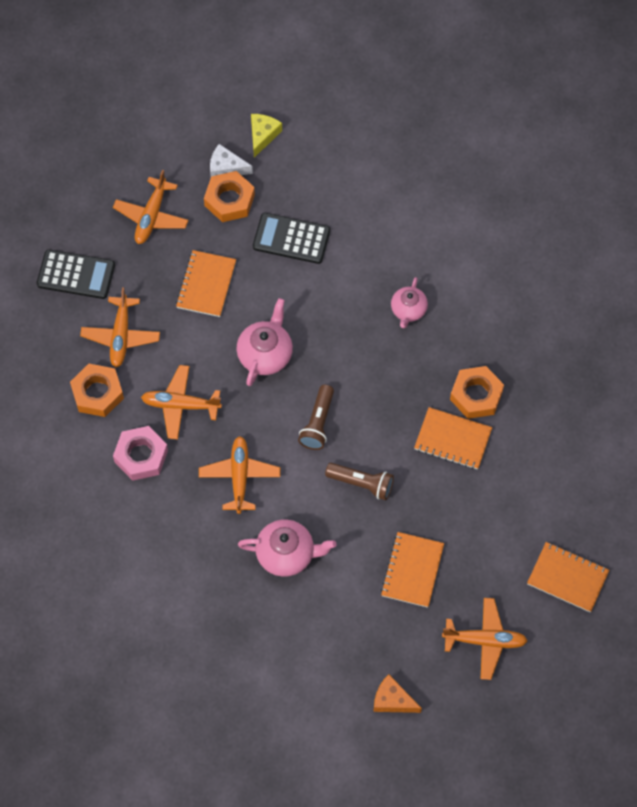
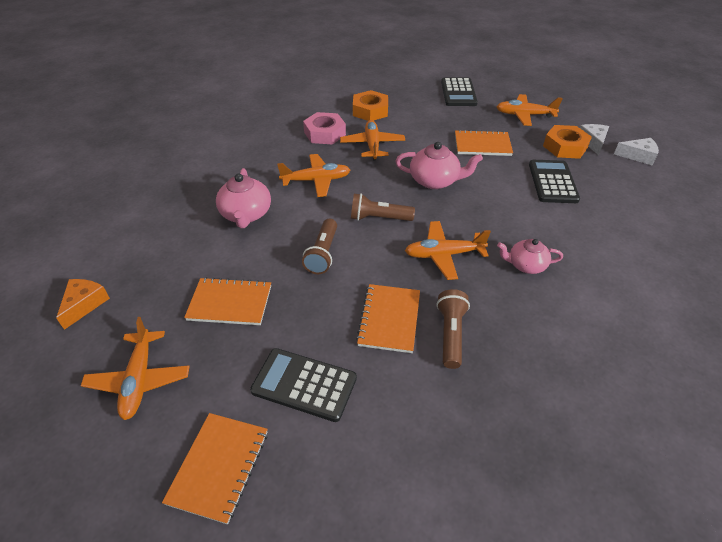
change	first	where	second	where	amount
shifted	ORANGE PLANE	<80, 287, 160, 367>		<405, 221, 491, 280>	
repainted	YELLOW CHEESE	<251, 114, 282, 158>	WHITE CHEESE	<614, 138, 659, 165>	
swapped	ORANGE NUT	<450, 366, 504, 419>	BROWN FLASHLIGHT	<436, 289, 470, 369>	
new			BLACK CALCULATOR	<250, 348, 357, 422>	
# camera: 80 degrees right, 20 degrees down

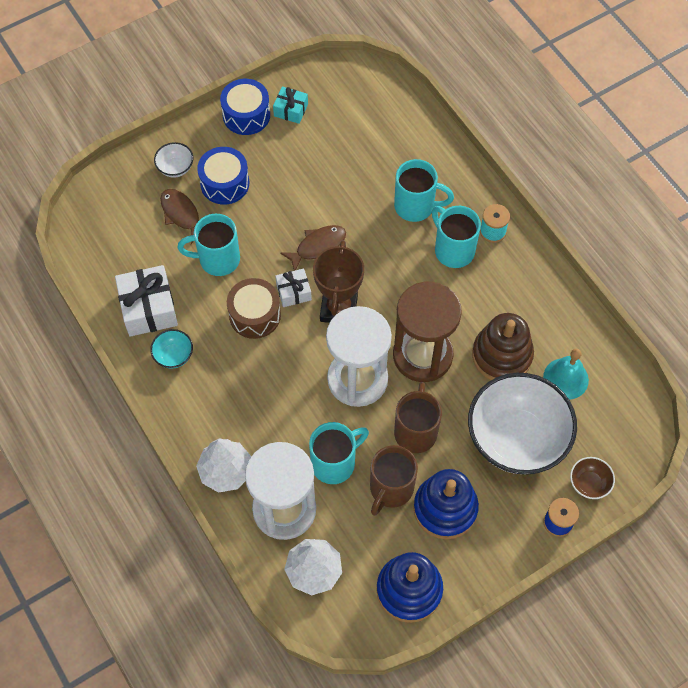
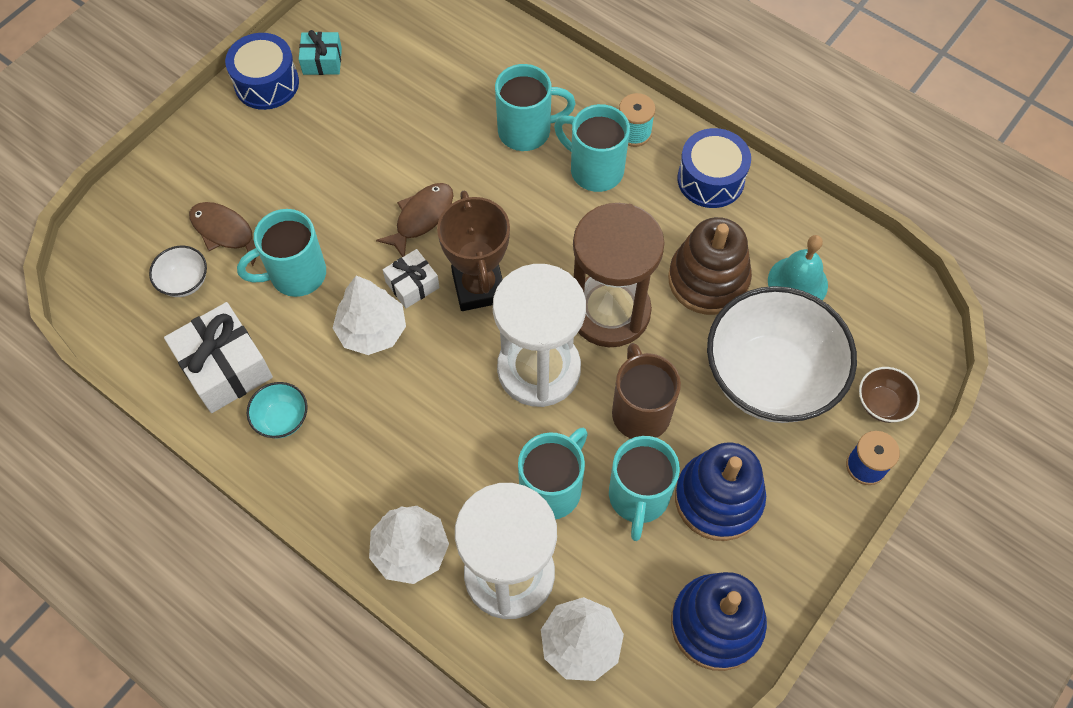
change	first	where	second	where	amount
shifted	WHITE BOWL	<154, 142, 193, 178>		<149, 246, 207, 297>	
shifted	BLUE DRUM	<197, 147, 249, 204>		<678, 128, 751, 208>	
swapped	BROWN DRUM	<227, 278, 281, 339>	WHITE TREE	<333, 276, 406, 355>	
repainted	BROWN MUG	<370, 445, 418, 516>	TURQUOISE MUG	<609, 436, 680, 541>	
# camera: 20 degrees left, 0 degrees up

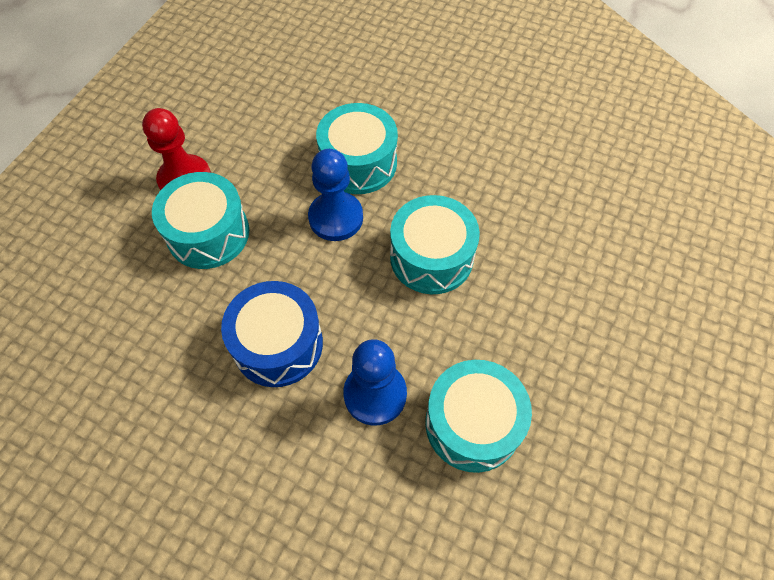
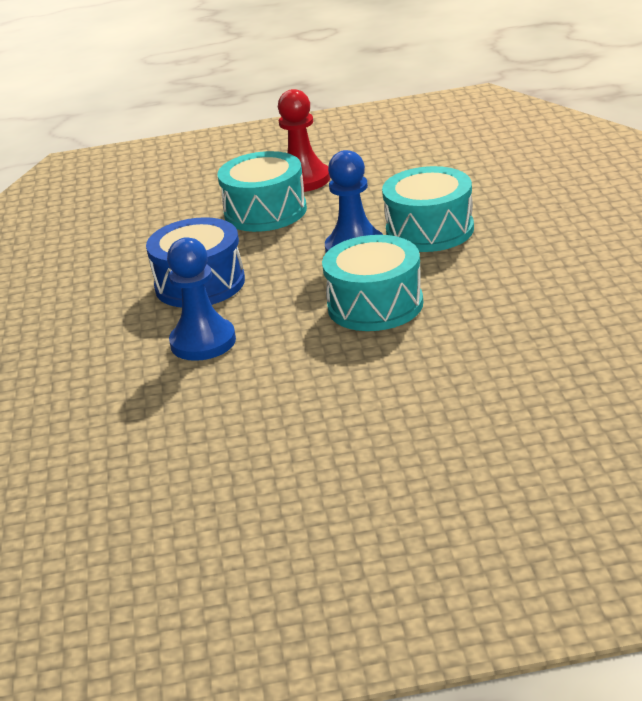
change	first	where	second	where	amount
gone	TURQUOISE DRUM	<425, 360, 532, 473>			
# camera: 60 degrees right, 30 degrees down

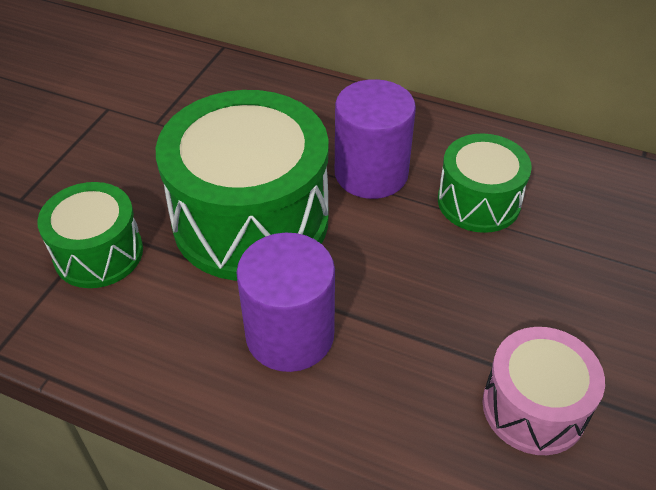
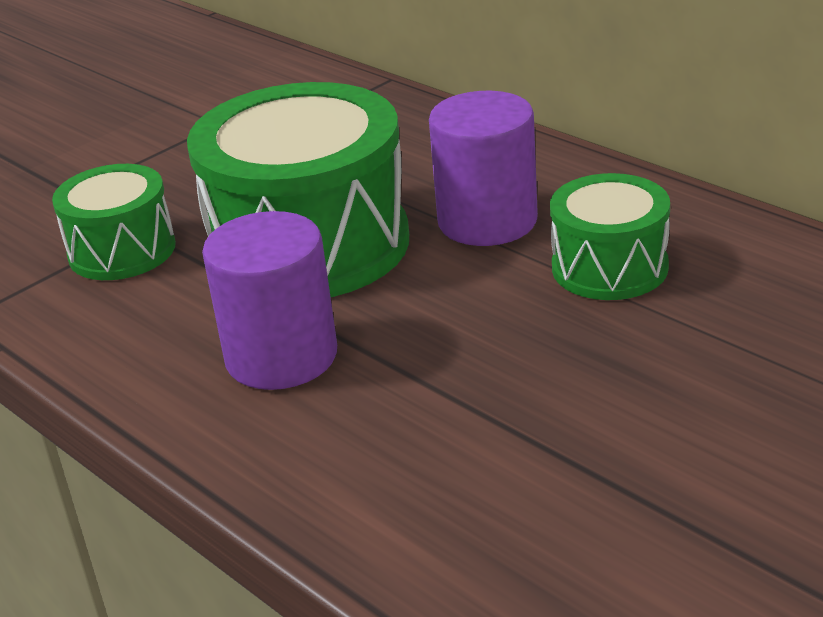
change	first	where	second	where	amount
gone	PINK DRUM	<482, 327, 605, 455>			
# camera: 25 degrees right, 15 degrees down

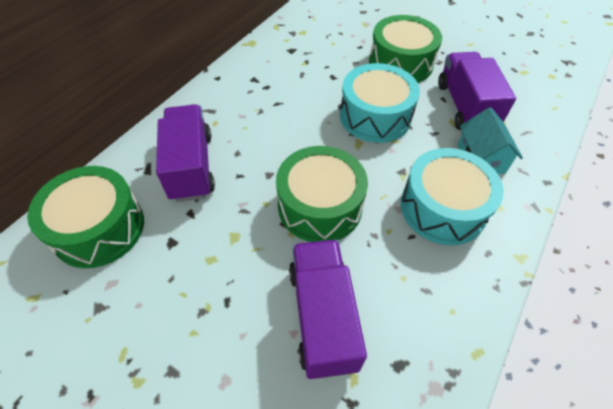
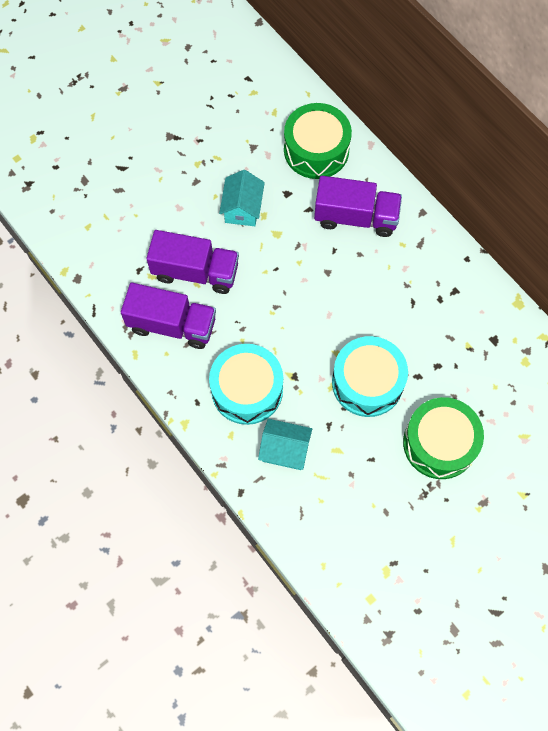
change	first	where	second	where	amount
gone	GREEN DRUM	<276, 146, 368, 242>			
shifted	PURPLE TRUCK	<438, 52, 516, 130>		<121, 283, 216, 349>	
new			TURQUOISE HOUSE	<219, 170, 265, 226>	
# camera: 110 degrees right, 15 degrees up

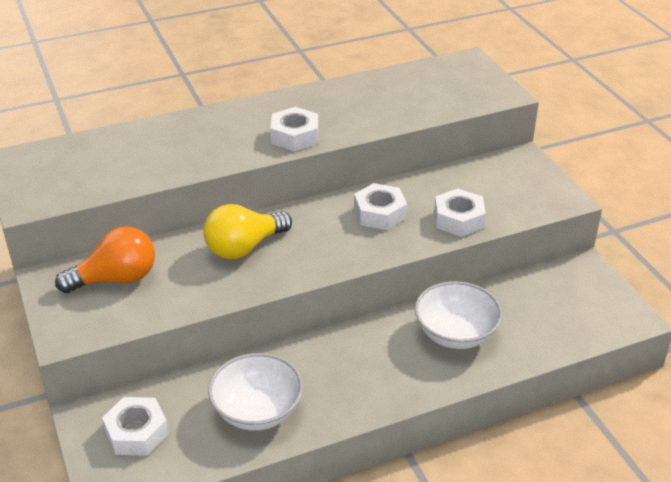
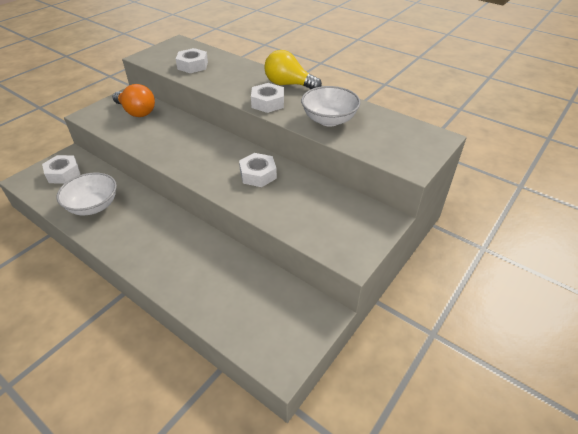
change	first	where	second	where	amount
shifted	YELLOW LIGHT BULB	<203, 204, 292, 259>		<264, 50, 322, 89>	
shifted	WHITE BOWL	<415, 281, 502, 349>		<301, 86, 360, 127>	
shifted	WHITE NUT	<434, 189, 486, 237>		<176, 48, 208, 73>	
# camera: 60 degrees right, 5 degrees up

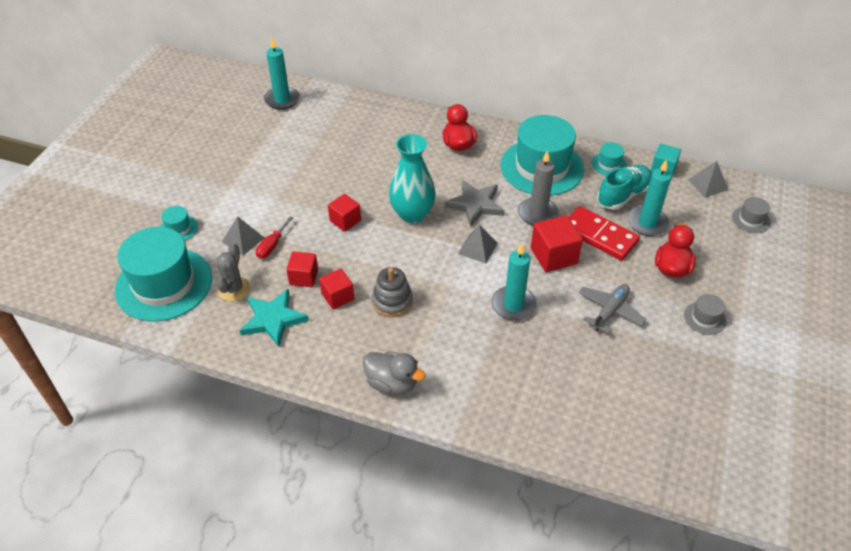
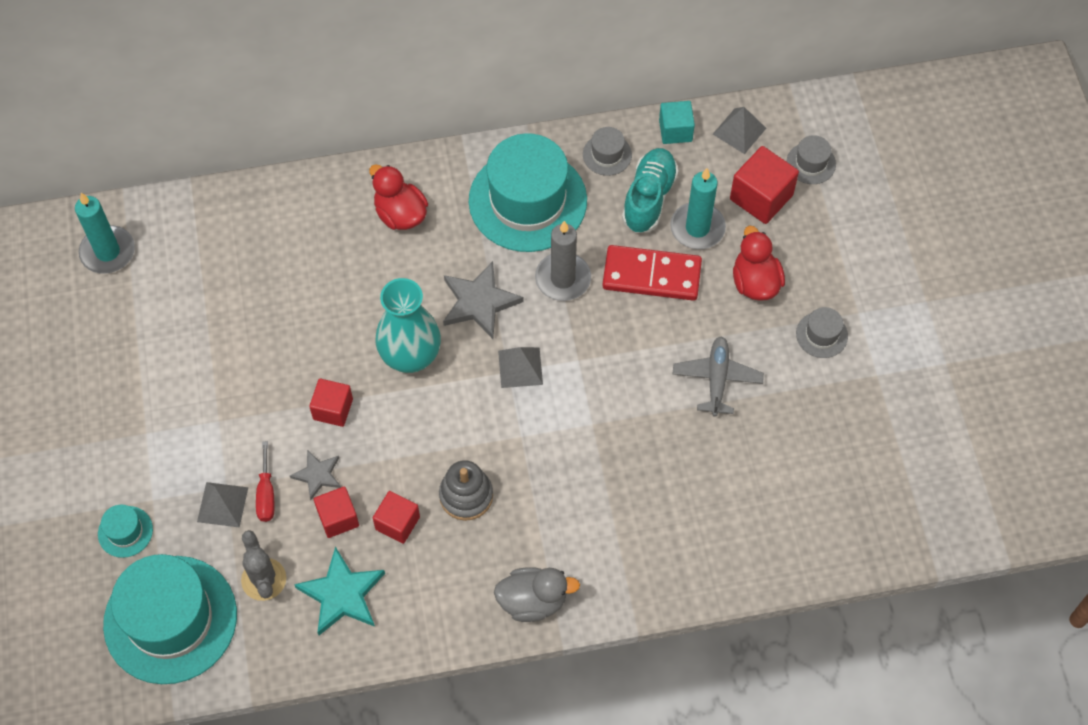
change	first	where	second	where	amount
gone	TURQUOISE CANDLE	<491, 243, 537, 321>			
shifted	RED CUBE	<531, 215, 583, 272>		<730, 146, 799, 224>	
repainted	TURQUOISE HAT	<592, 142, 627, 175>	GREY HAT	<583, 127, 632, 176>	
new			GREY STAR	<290, 450, 341, 500>	
# camera: 30 degrees left, 15 degrees up

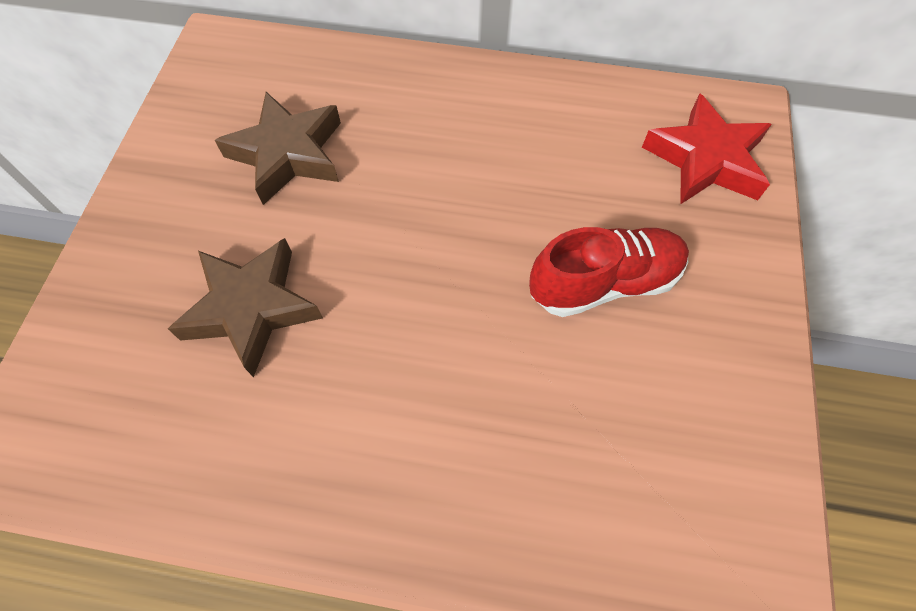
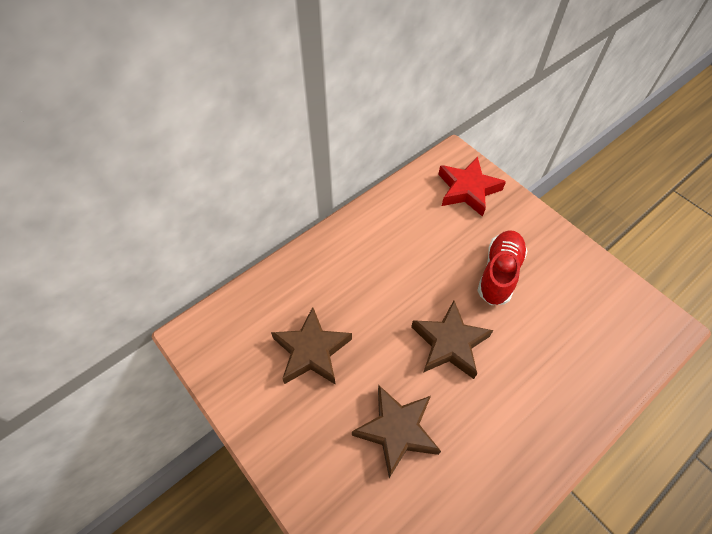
change	first	where	second	where	amount
new			BROWN STAR	<411, 300, 493, 379>	
# camera: 50 degrees left, 5 degrees down

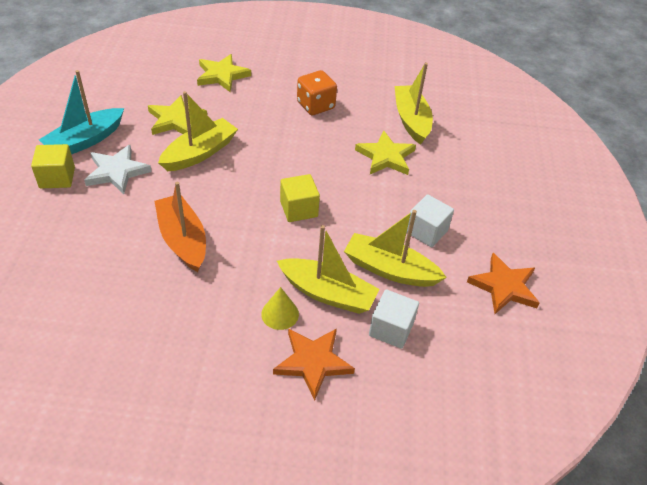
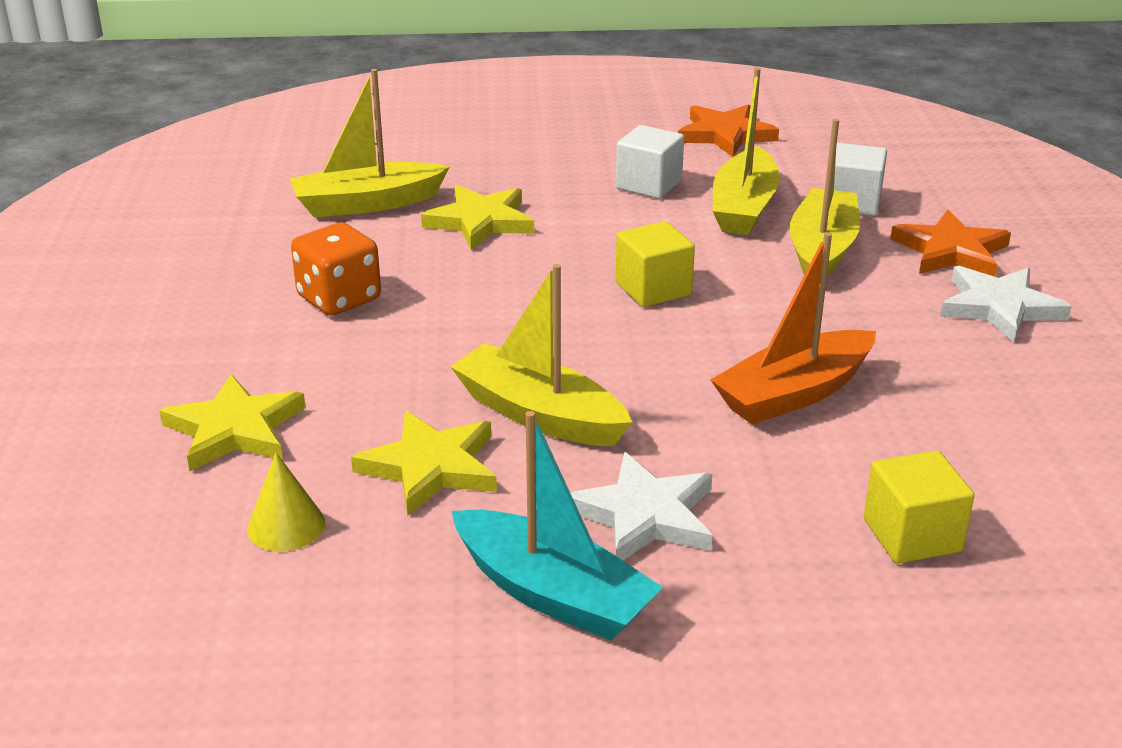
change	first	where	second	where	amount
shifted	YELLOW CUBE	<31, 144, 75, 189>		<864, 450, 975, 564>	
shifted	YELLOW CONE	<261, 287, 299, 330>		<247, 453, 325, 551>	
new			WHITE STAR	<940, 266, 1072, 343>	
# camera: 95 degrees left, 15 degrees down

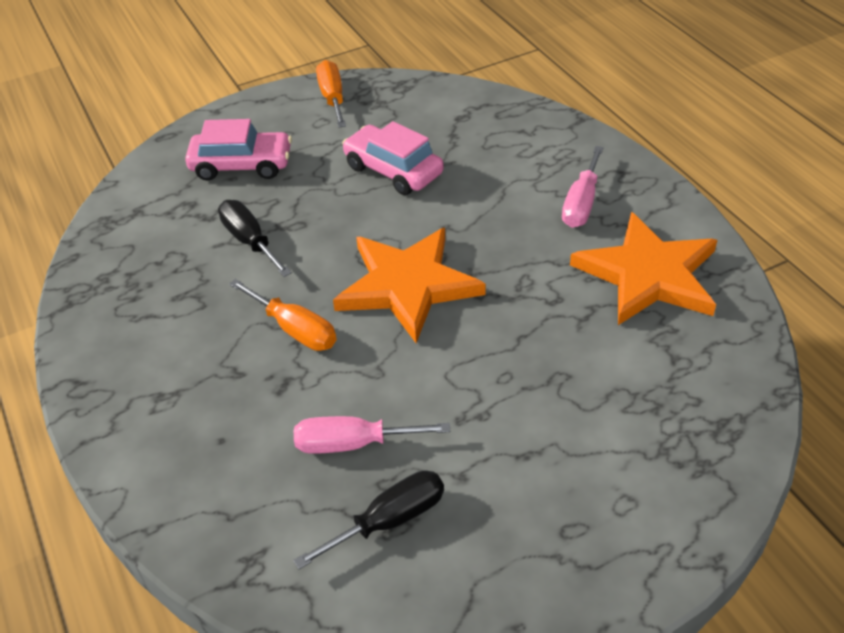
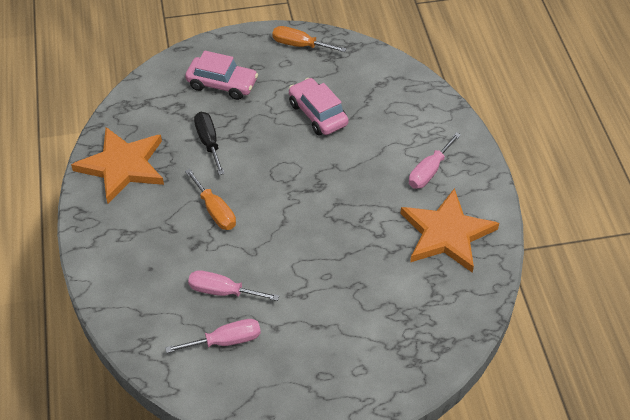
change	first	where	second	where	amount
repainted	BLACK SCREWDRIVER	<293, 470, 444, 569>	PINK SCREWDRIVER	<165, 319, 261, 353>	
rotated	ORANGE SCREWDRIVER	<316, 60, 346, 127>		<272, 26, 347, 52>	75 degrees counterclockwise
shifted	ORANGE STAR	<333, 228, 486, 343>		<71, 127, 164, 204>	
# camera: 15 degrees right, 5 degrees up

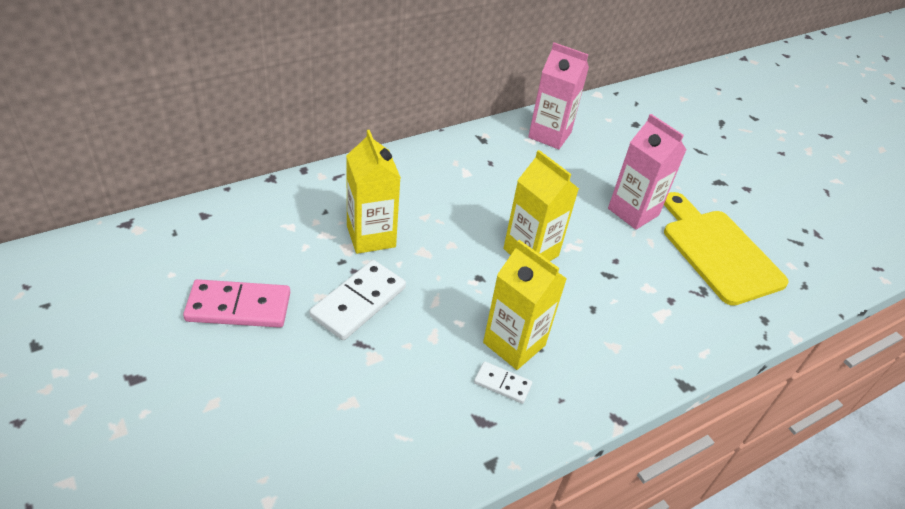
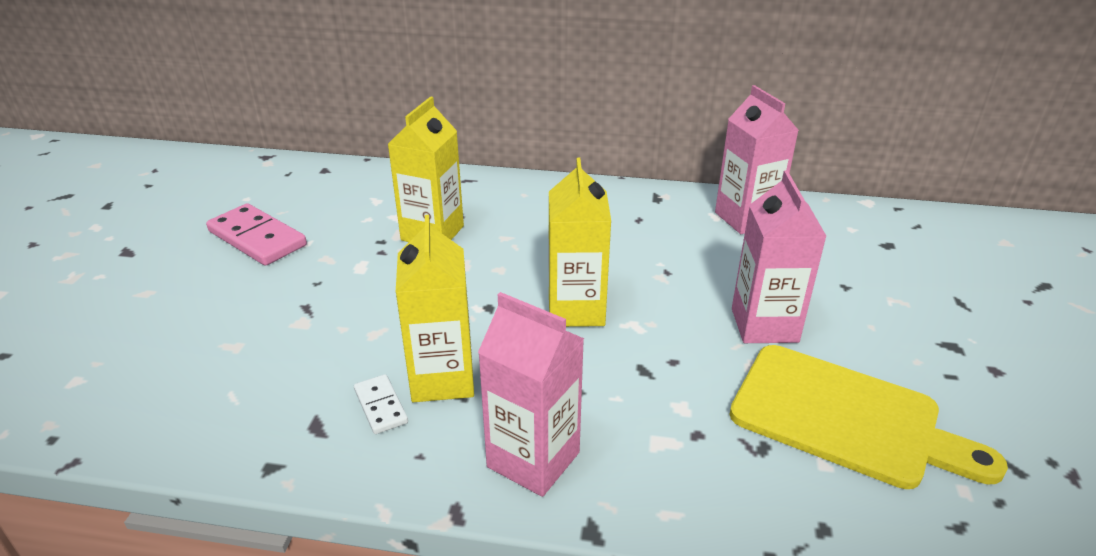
change	first	where	second	where	amount
gone	WHITE DOMINO	<310, 260, 406, 340>			
rotated	YELLOW CUTTING BOARD	<664, 192, 789, 306>		<729, 345, 1008, 489>	105 degrees clockwise
new			PINK CARTON	<478, 292, 584, 497>	
# camera: 45 degrees right, 10 degrees down

